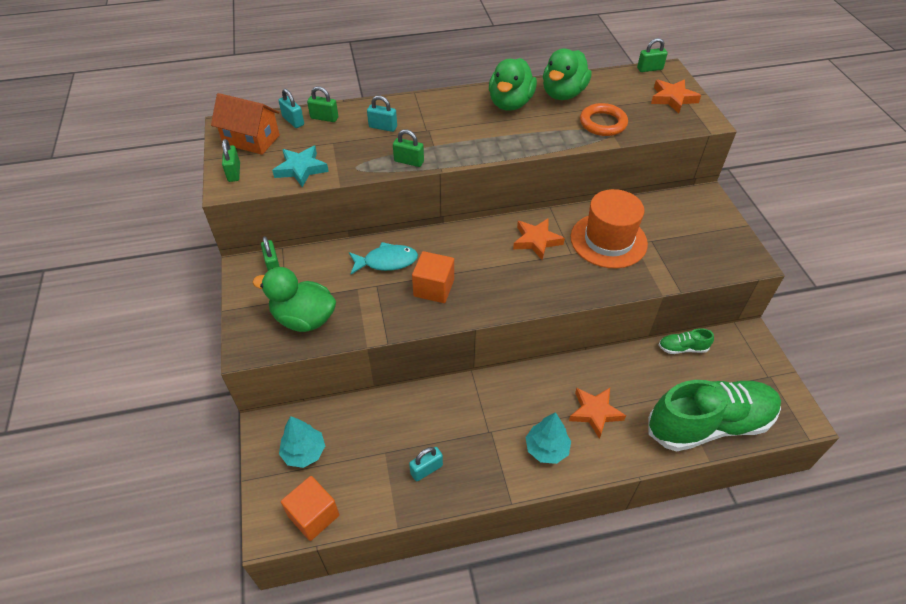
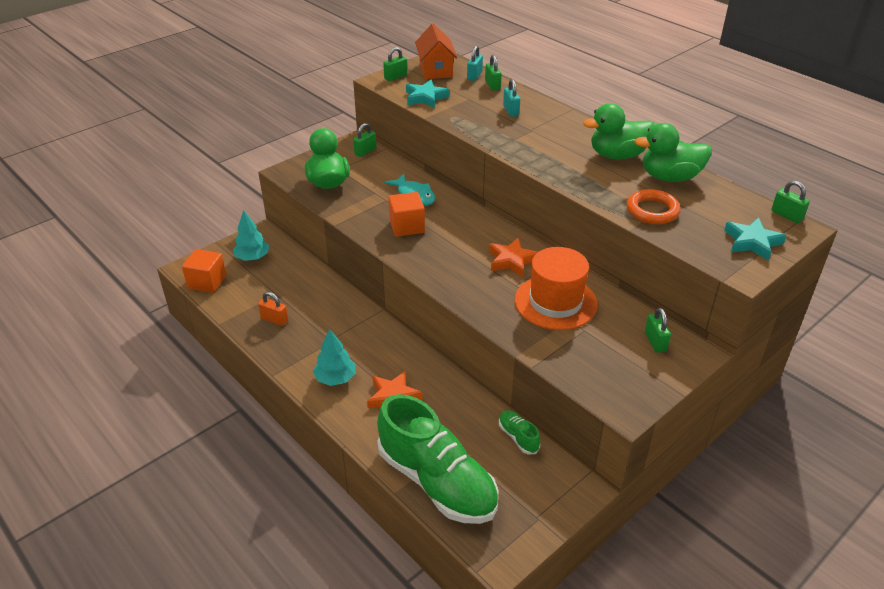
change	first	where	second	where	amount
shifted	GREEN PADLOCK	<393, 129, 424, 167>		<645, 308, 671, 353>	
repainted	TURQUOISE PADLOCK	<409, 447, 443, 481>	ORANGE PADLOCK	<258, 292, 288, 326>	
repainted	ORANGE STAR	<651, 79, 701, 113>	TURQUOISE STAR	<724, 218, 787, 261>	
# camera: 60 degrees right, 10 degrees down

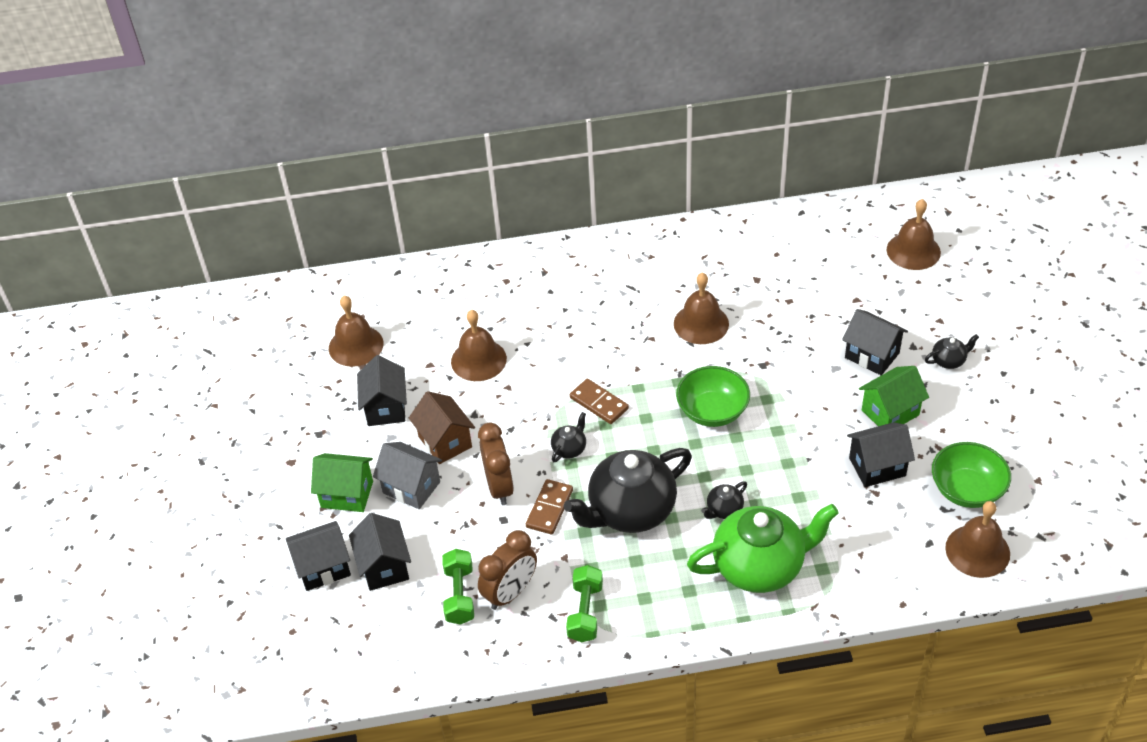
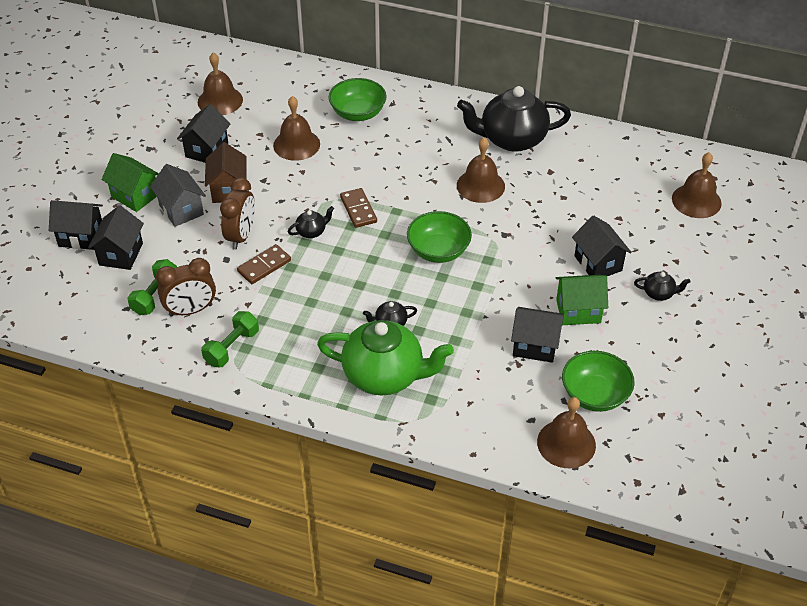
change	first	where	second	where	amount
shifted	BLACK TEAPOT	<564, 448, 692, 533>		<457, 86, 571, 152>	
new			GREEN BOWL	<329, 78, 387, 121>	
# camera: 25 degrees right, 0 degrees up

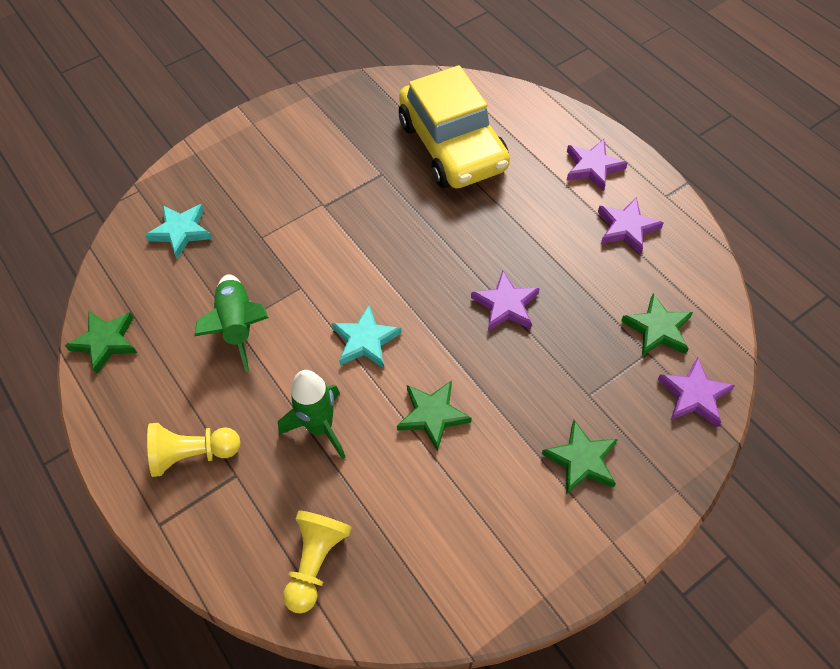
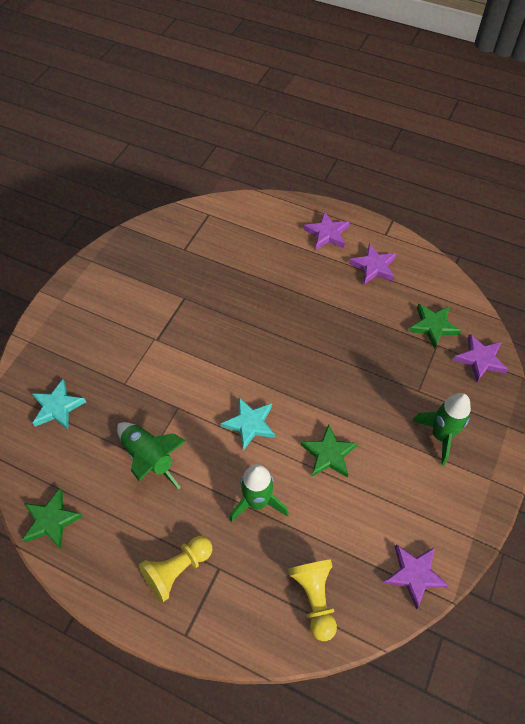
change	first	where	second	where	amount
gone	YELLOW CAR	<399, 65, 510, 189>			
shifted	PURPLE STAR	<471, 270, 540, 331>		<384, 544, 449, 609>	
swapped	GREEN STAR	<542, 420, 618, 495>	GREEN ROCKET	<412, 393, 471, 466>	
# camera: 30 degrees left, 0 degrees up

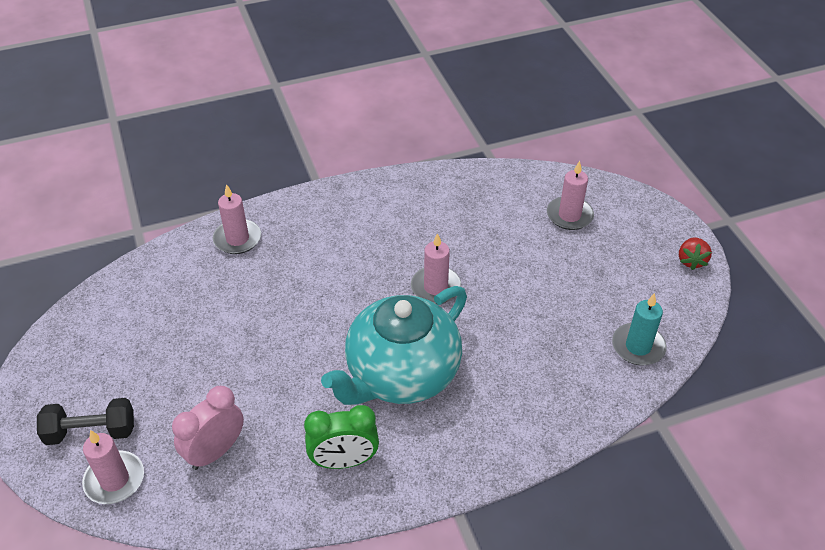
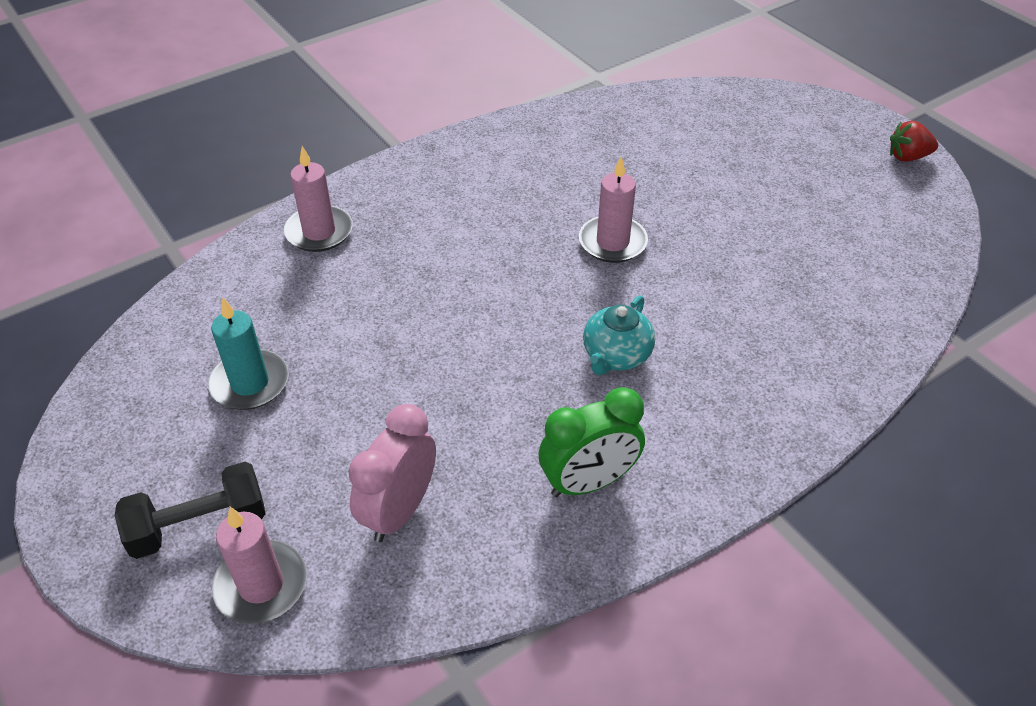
change	first	where	second	where	amount
scaled	TURQUOISE TEAPOT	<321, 286, 467, 405>		<583, 295, 655, 375>	x0.44
gone	PINK CANDLE	<547, 161, 594, 230>			
shifted	TURQUOISE CANDLE	<612, 293, 667, 365>		<208, 298, 289, 410>	
rotated	RED STRAWBERRY	<679, 237, 712, 270>		<890, 121, 938, 162>	90 degrees clockwise
# camera: 15 degrees left, 0 degrees up

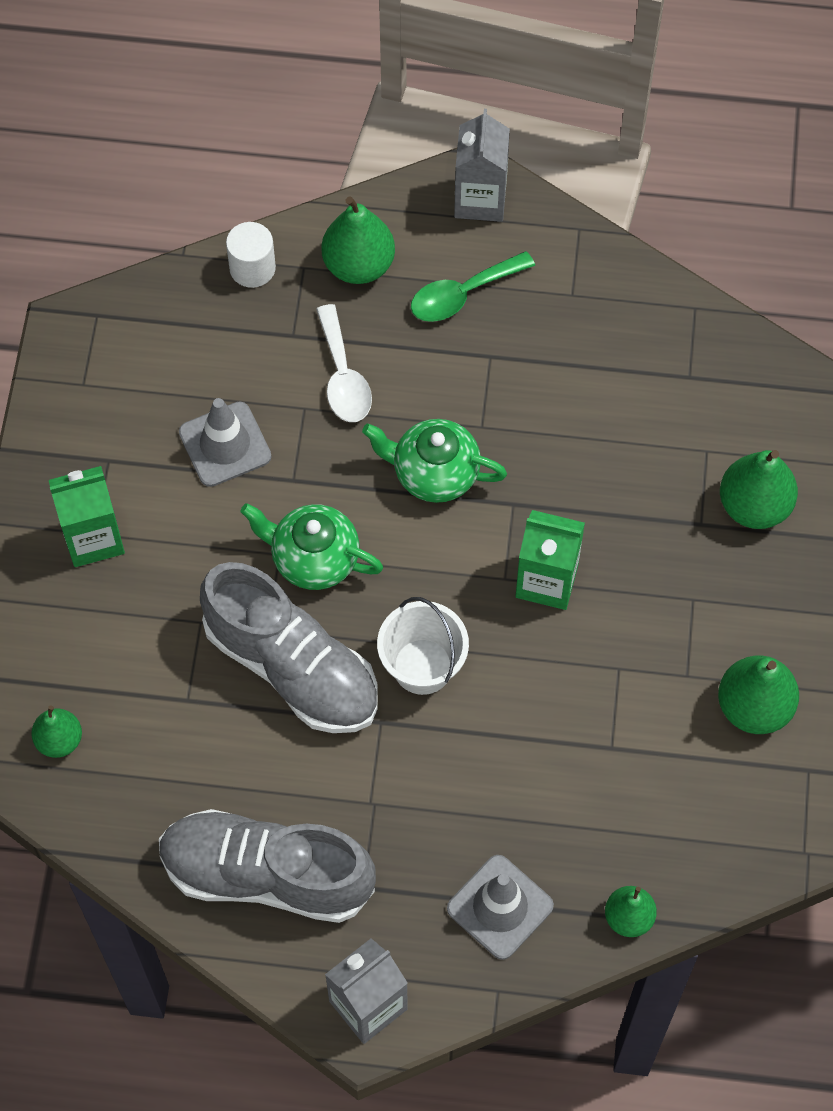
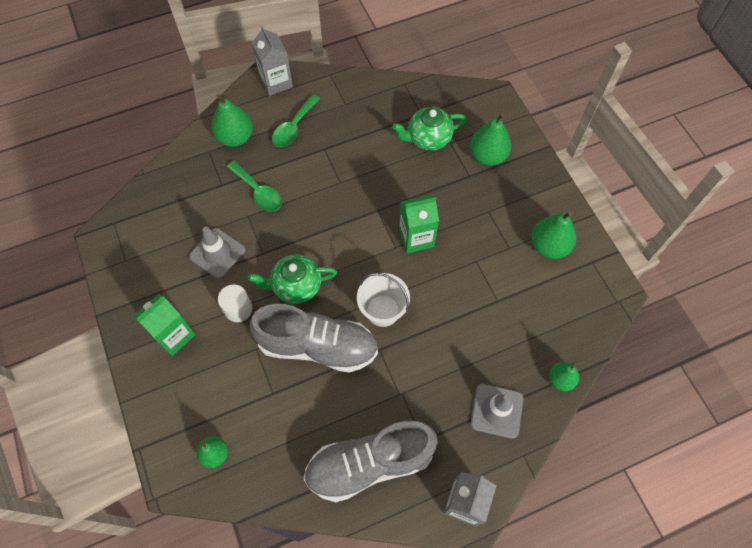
change	first	where	second	where	amount
shifted	WHITE CYLINDER	<226, 222, 276, 288>		<218, 284, 252, 322>	
repainted	WHITE SPOON	<316, 304, 372, 422>	GREEN SPOON	<227, 161, 282, 212>	
shifted	GREEN TEAPOT	<362, 419, 507, 503>		<392, 107, 467, 151>	
# camera: 30 degrees left, 0 degrees up

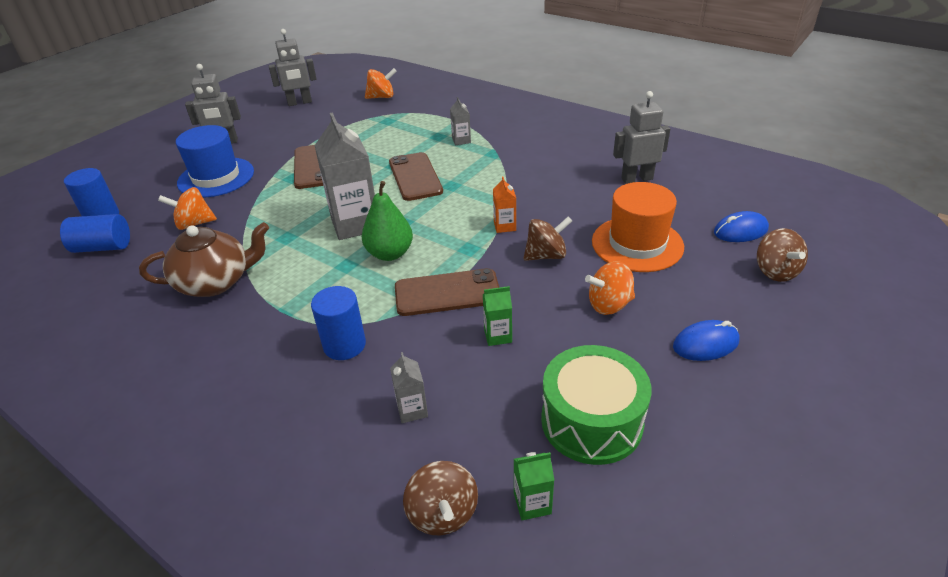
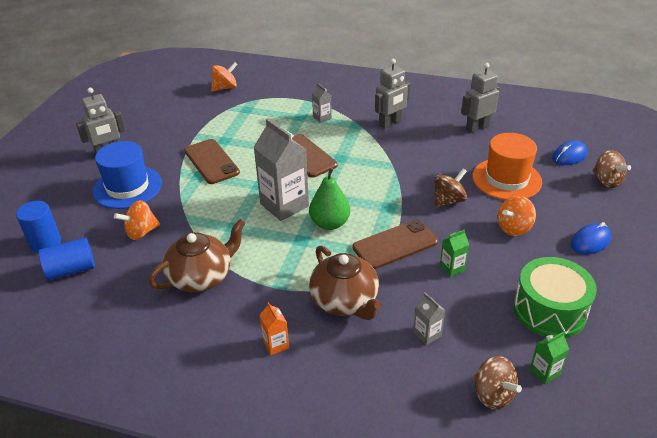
change	first	where	second	where	amount
shifted	GREY ROBOT	<269, 29, 317, 106>		<375, 59, 411, 129>	
swapped	BLUE CYLINDER	<311, 286, 366, 360>	BROWN TEAPOT	<309, 245, 381, 320>	
shifted	ORANGE CARTON	<493, 177, 516, 233>		<260, 302, 289, 355>	
# camera: 20 degrees left, 0 degrees up

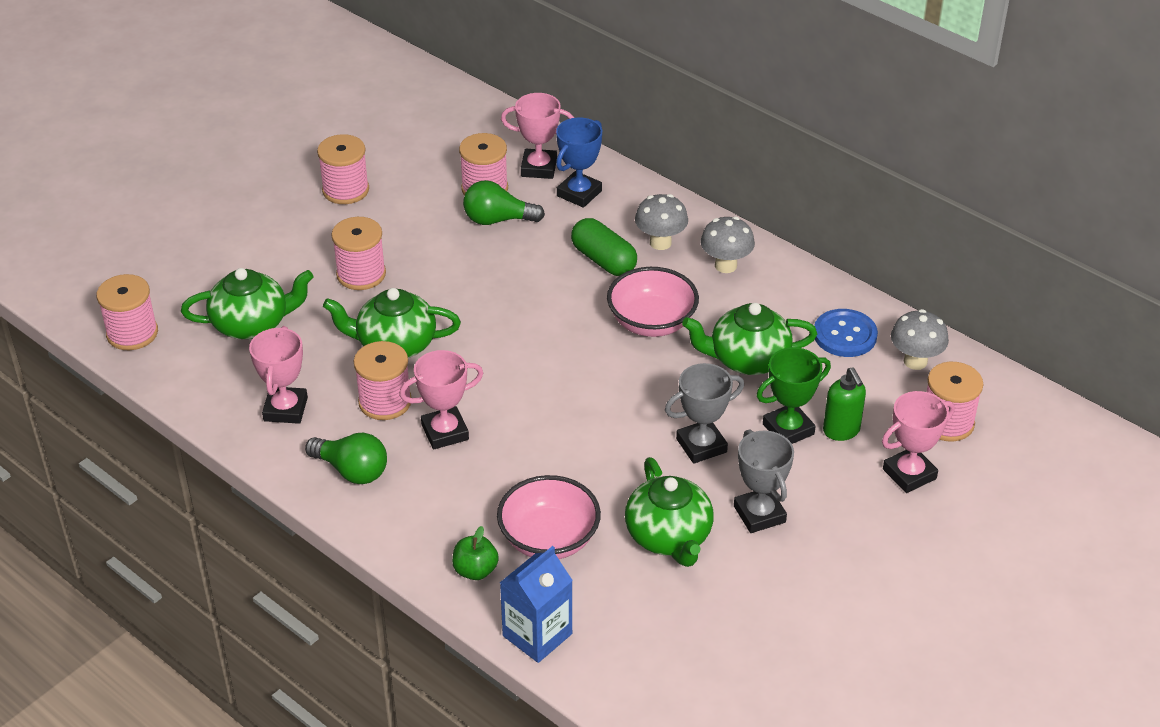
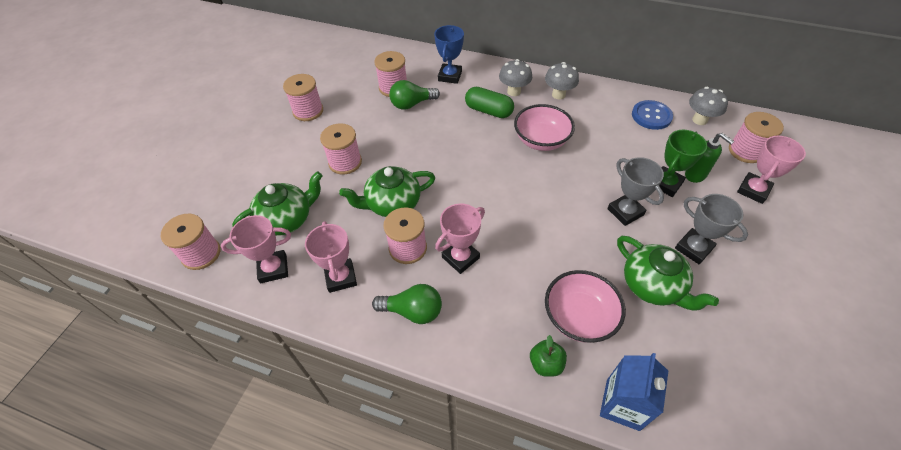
change	first	where	second	where	amount
shifted	PINK TROPHY	<501, 93, 574, 179>		<221, 215, 291, 283>	
rotated	GREY TROPHY	<665, 363, 744, 464>		<607, 157, 664, 226>	75 degrees counterclockwise
gone	GREEN TEAPOT	<682, 303, 817, 375>			
# camera: 20 degrees left, 10 degrees up

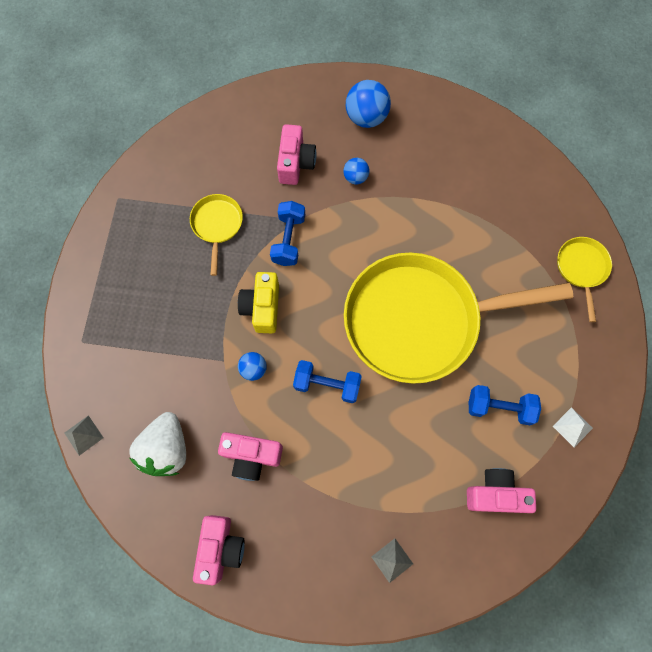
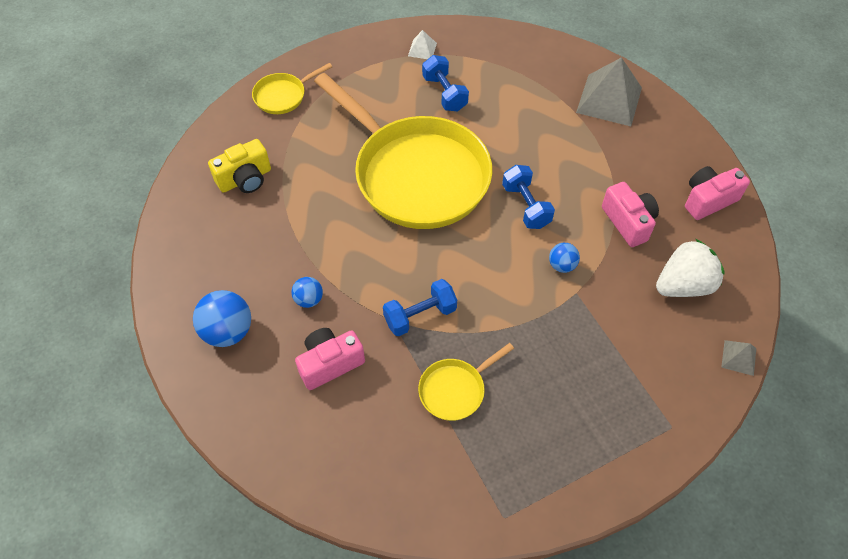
change	first	where	second	where	amount
shifted	YELLOW CAMERA	<238, 272, 279, 333>		<208, 139, 271, 193>	
scaled	GREY PYRAMID	<371, 538, 413, 583>		<576, 57, 642, 126>	x2.15
gone	PINK CAMERA	<467, 468, 536, 513>			
# camera: 125 degrees left, 15 degrees down

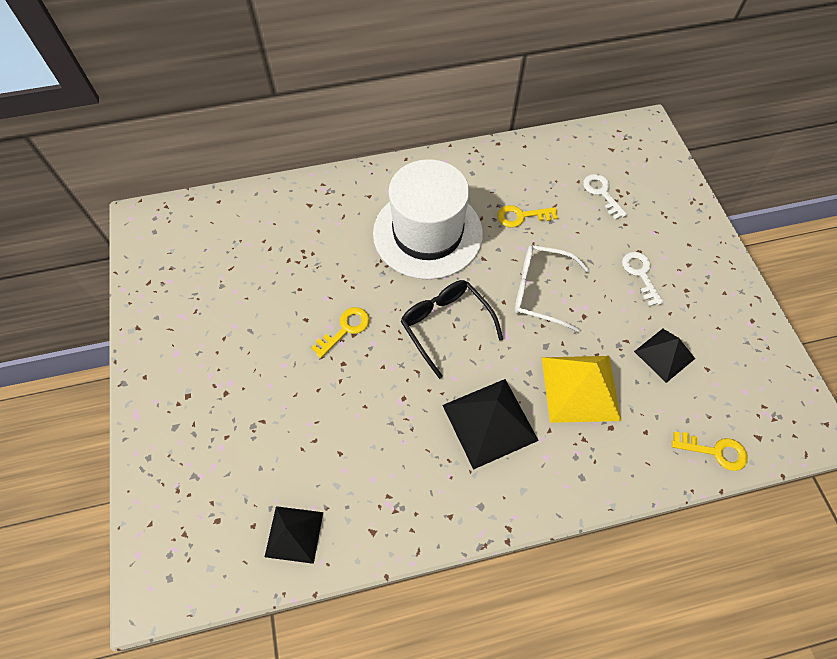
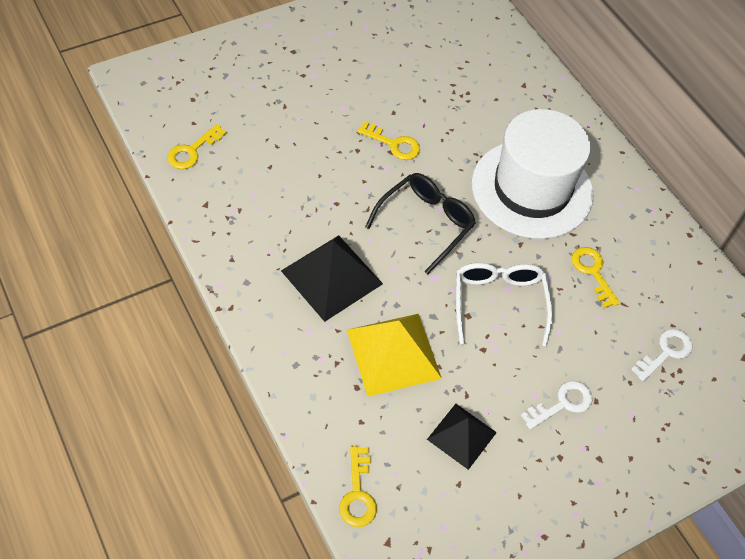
change	first	where	second	where	amount
swapped	BLACK PYRAMID	<265, 506, 323, 564>	YELLOW KEY	<167, 124, 227, 169>	
# camera: 70 degrees right, 5 degrees down

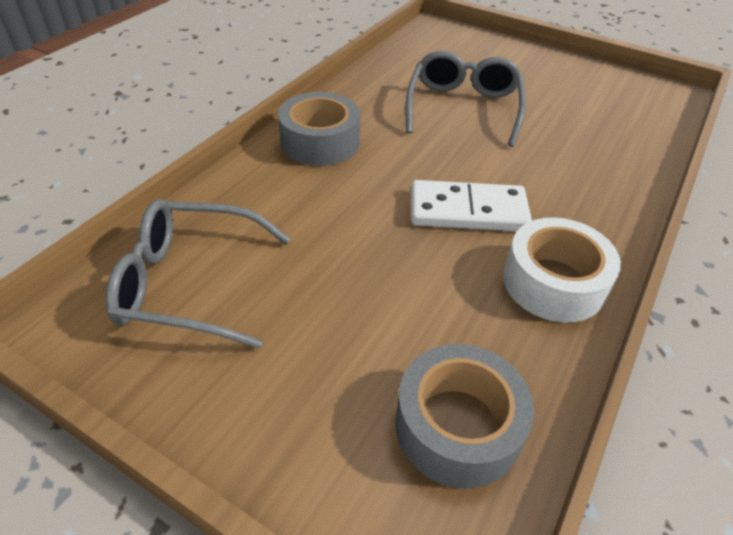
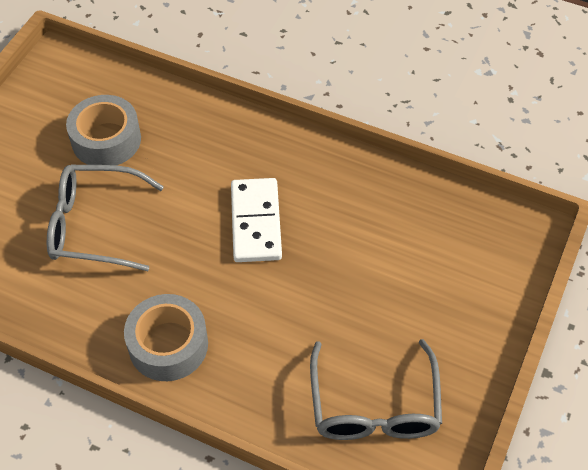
change	first	where	second	where	amount
shifted	GREY TAPE	<395, 344, 534, 489>		<66, 95, 141, 165>	
gone	WHITE TAPE	<503, 217, 621, 323>			
# camera: 95 degrees left, 10 degrees up

